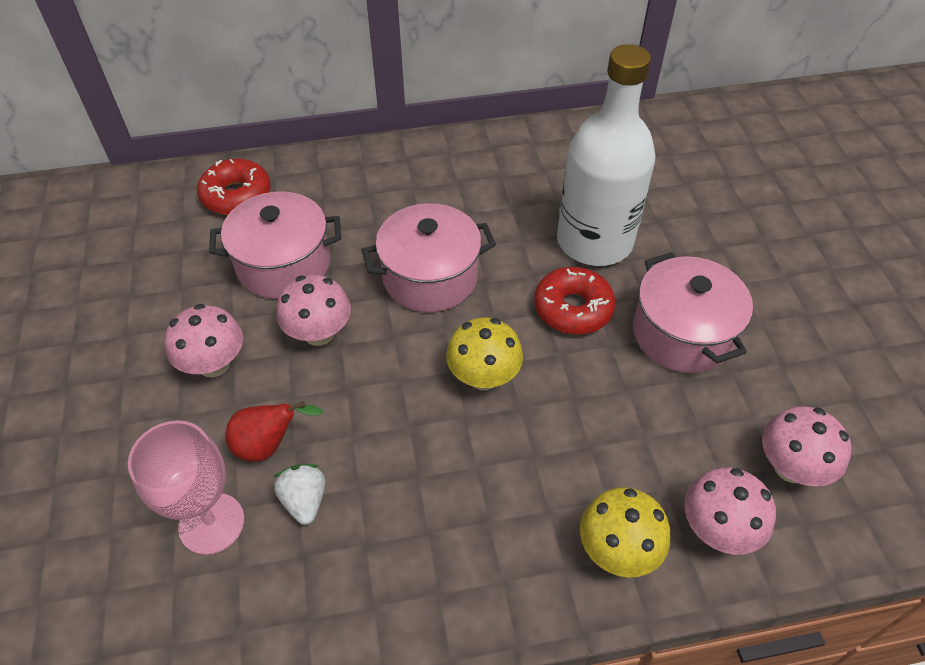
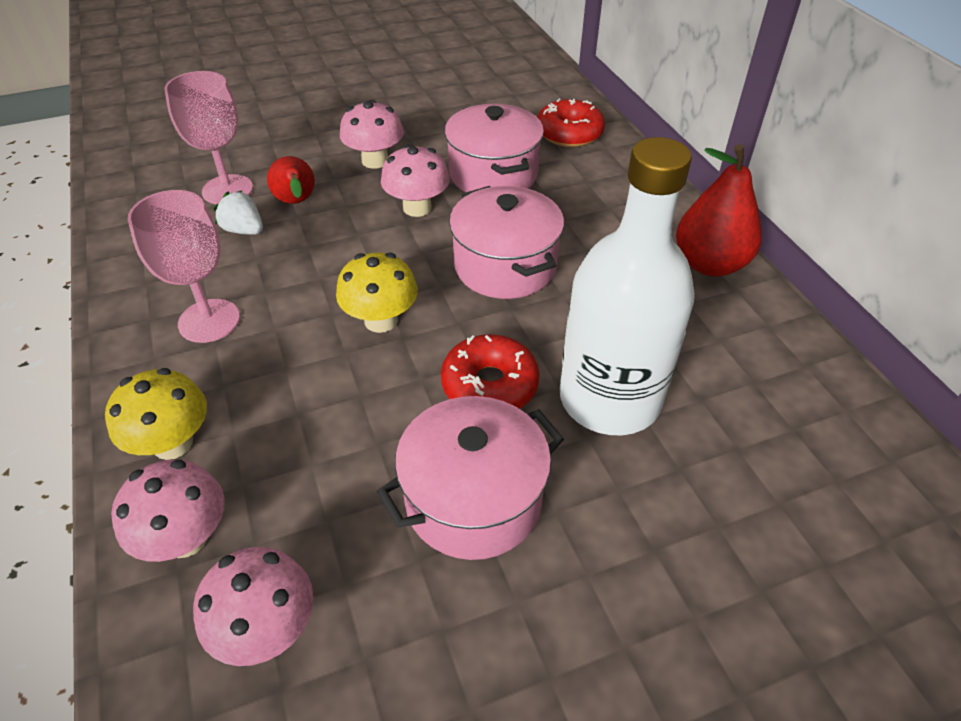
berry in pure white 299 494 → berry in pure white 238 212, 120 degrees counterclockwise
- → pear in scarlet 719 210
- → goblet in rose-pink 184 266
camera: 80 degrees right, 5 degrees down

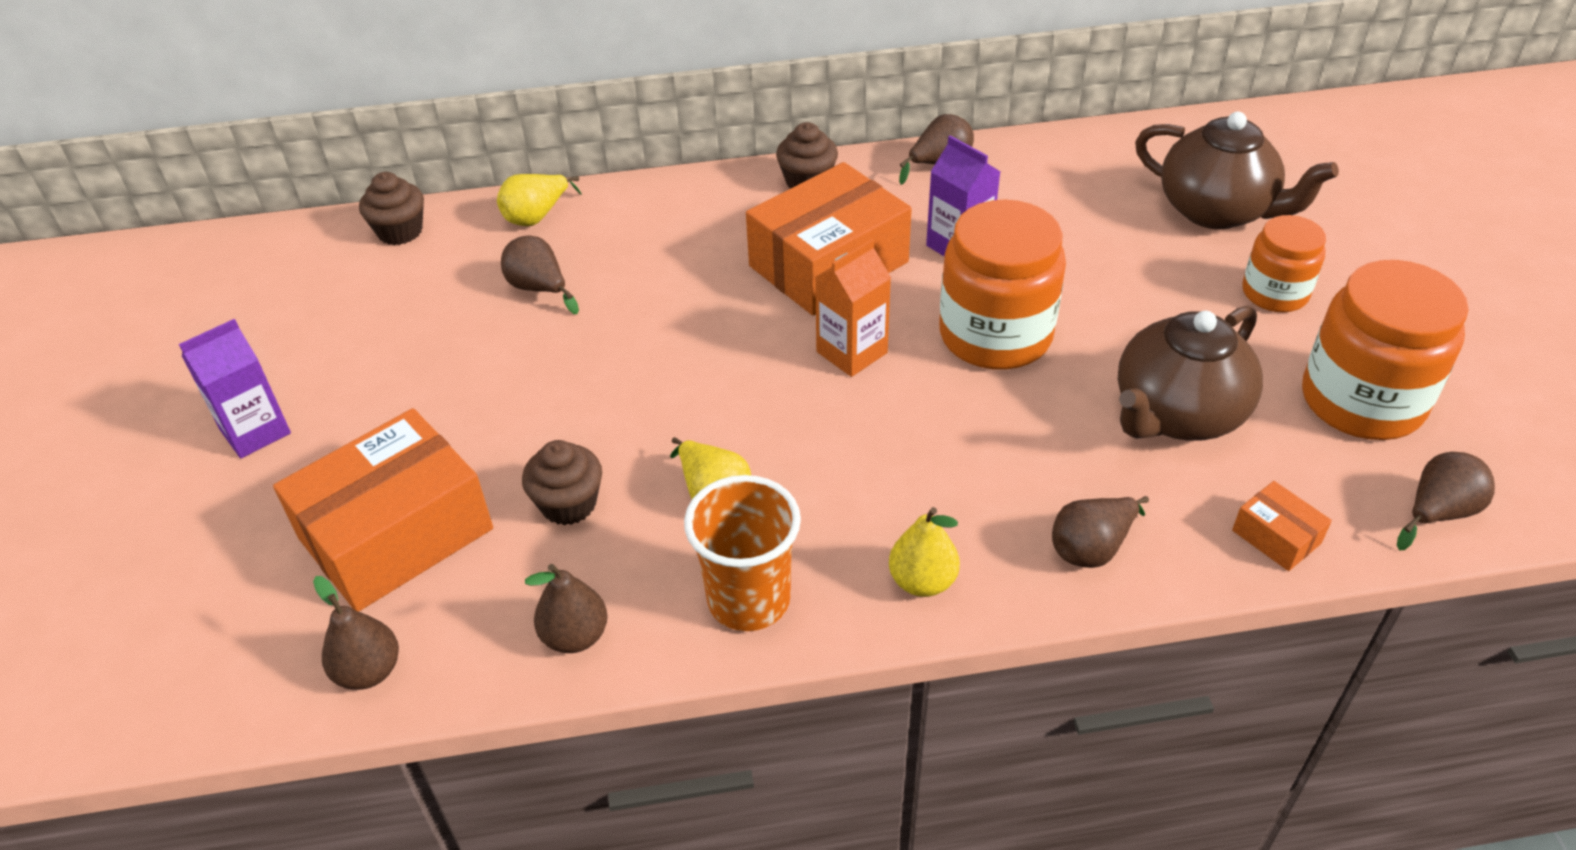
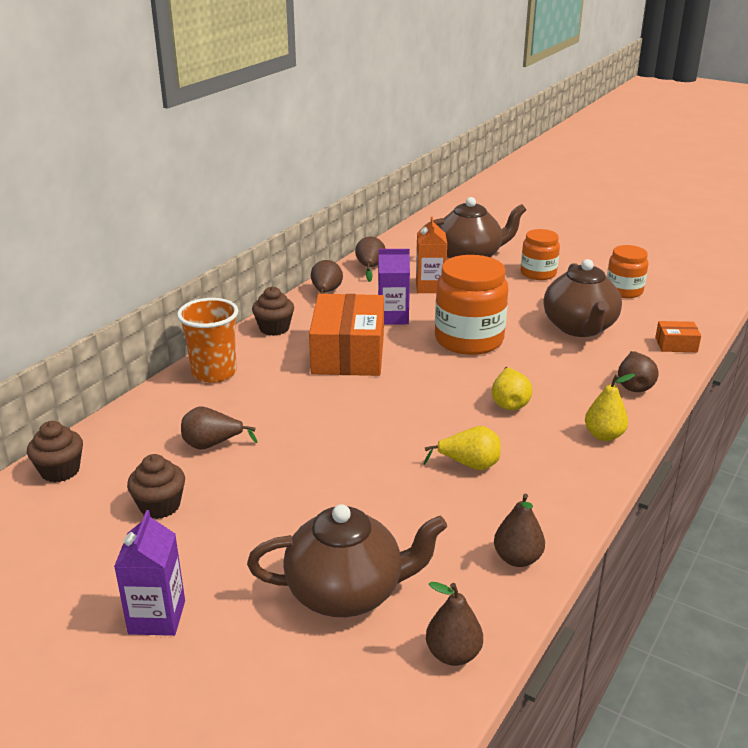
pear in bright yellow 539 200 → pear in bright yellow 512 388, move
carton in orange-coloured 853 308 → carton in orange-coloured 431 254, move
preserve jar in orange-coloured 1385 350 → preserve jar in orange-coloured 627 271, x0.60
package in orange-coloured 383 510 → china teapot in brown 347 560
muffin in brown 562 482 → muffin in brown 156 486, move
pear in brown 1446 501 → pear in brown 370 259, move
cup in orange-coloured 742 553 → cup in orange-coloured 208 340, move
camera: 50 degrees left, 15 degrees down

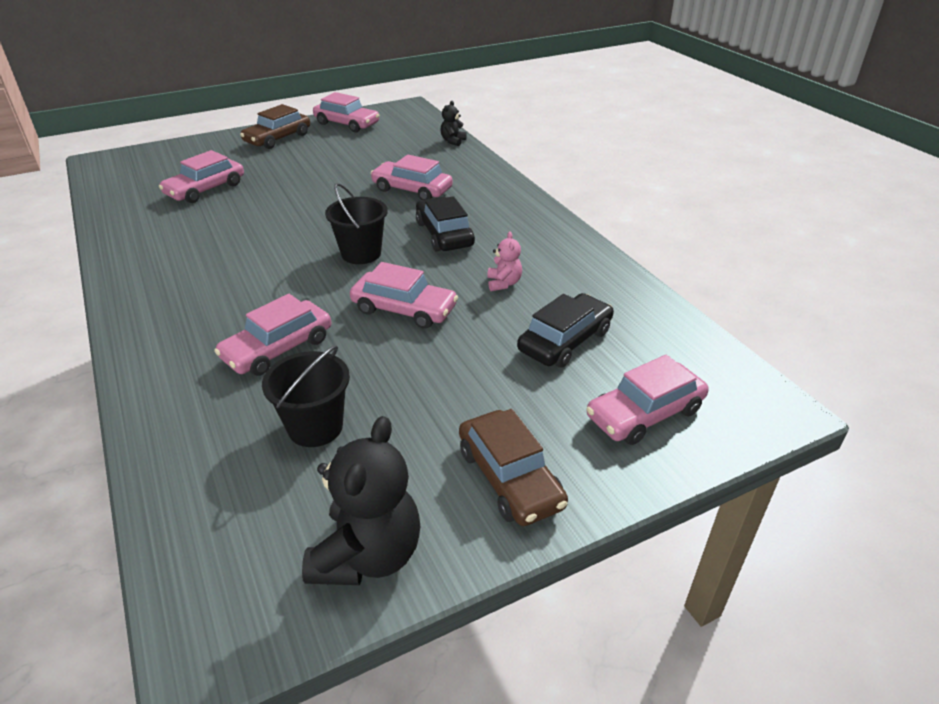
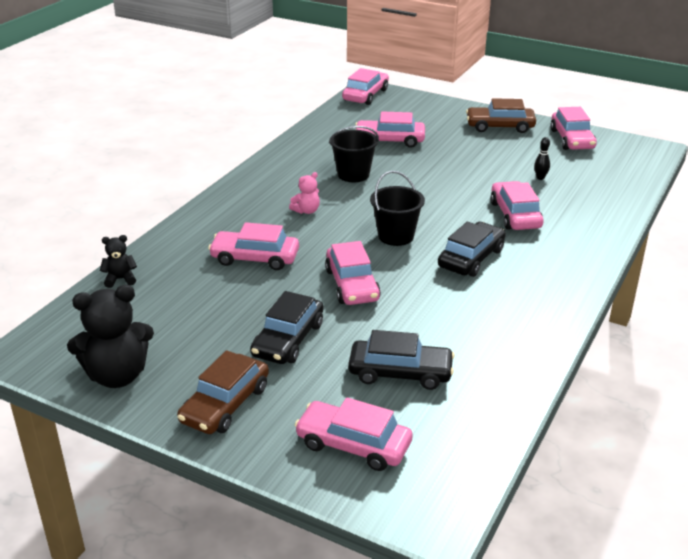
teddy bear in ebony 454 123 → teddy bear in ebony 118 261, move
teddy bear in rose-pink 504 261 → teddy bear in rose-pink 304 193, move
pail in ebony 306 396 → pail in ebony 354 154, move
- → automobile in rose-pink 365 86
- → tenpin in ebony 542 158
- → automobile in ebony 286 327
camera: 55 degrees right, 5 degrees down

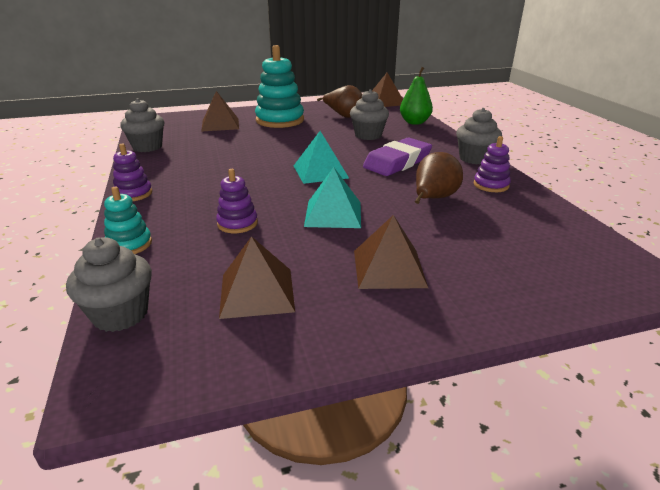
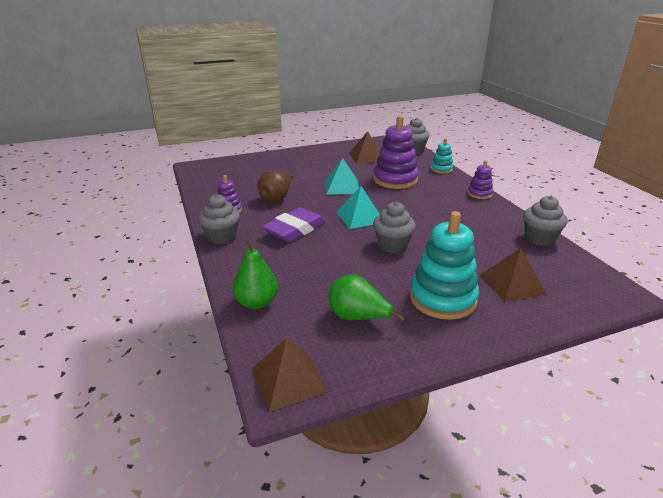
pear in brown 339 101 → pear in green 366 297
muffin in ash-grey 369 114 → muffin in ash-grey 394 227, move
stacking rings in violet 237 201 → stacking rings in violet 396 152, x1.93
pyramid in brown 391 252 → -
camera: 175 degrees right, 0 degrees up

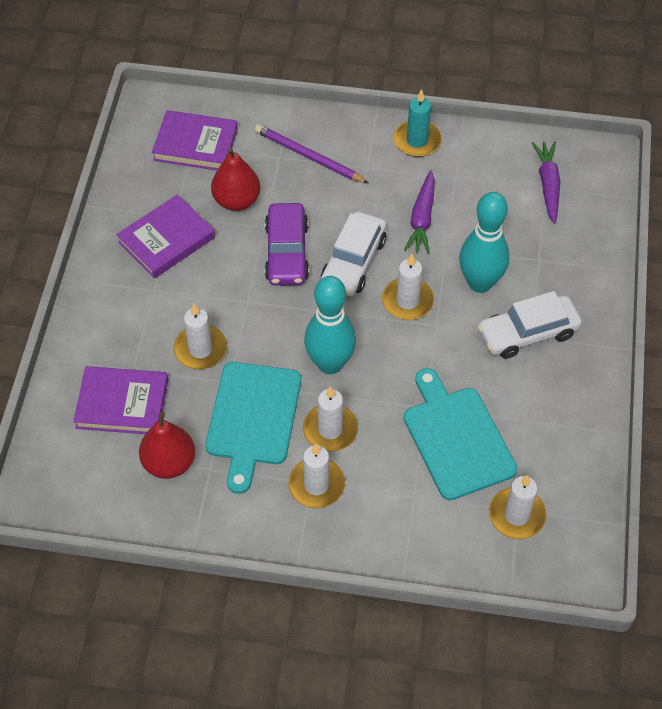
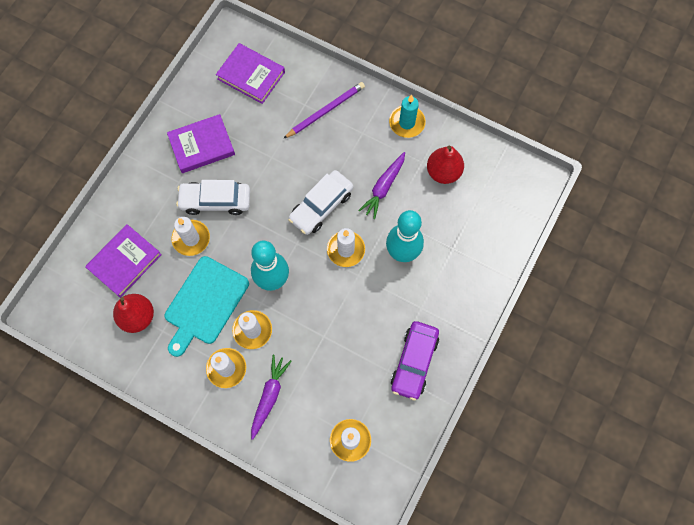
wooden pencil in violet 312 154 → wooden pencil in violet 324 110, 90 degrees clockwise
root vegetable in violet 546 182 → root vegetable in violet 271 397, move
pear in scarlet 235 179 → pear in scarlet 445 164, move
automobile in violet 287 244 → automobile in violet 415 361, move
automobile in pure white 529 325 → automobile in pure white 213 197, move
hardcover in violet 120 400 → hardcover in violet 123 261, 75 degrees counterclockwise
chopping board in teal 460 434 → -
camera: 20 degrees right, 15 degrees up

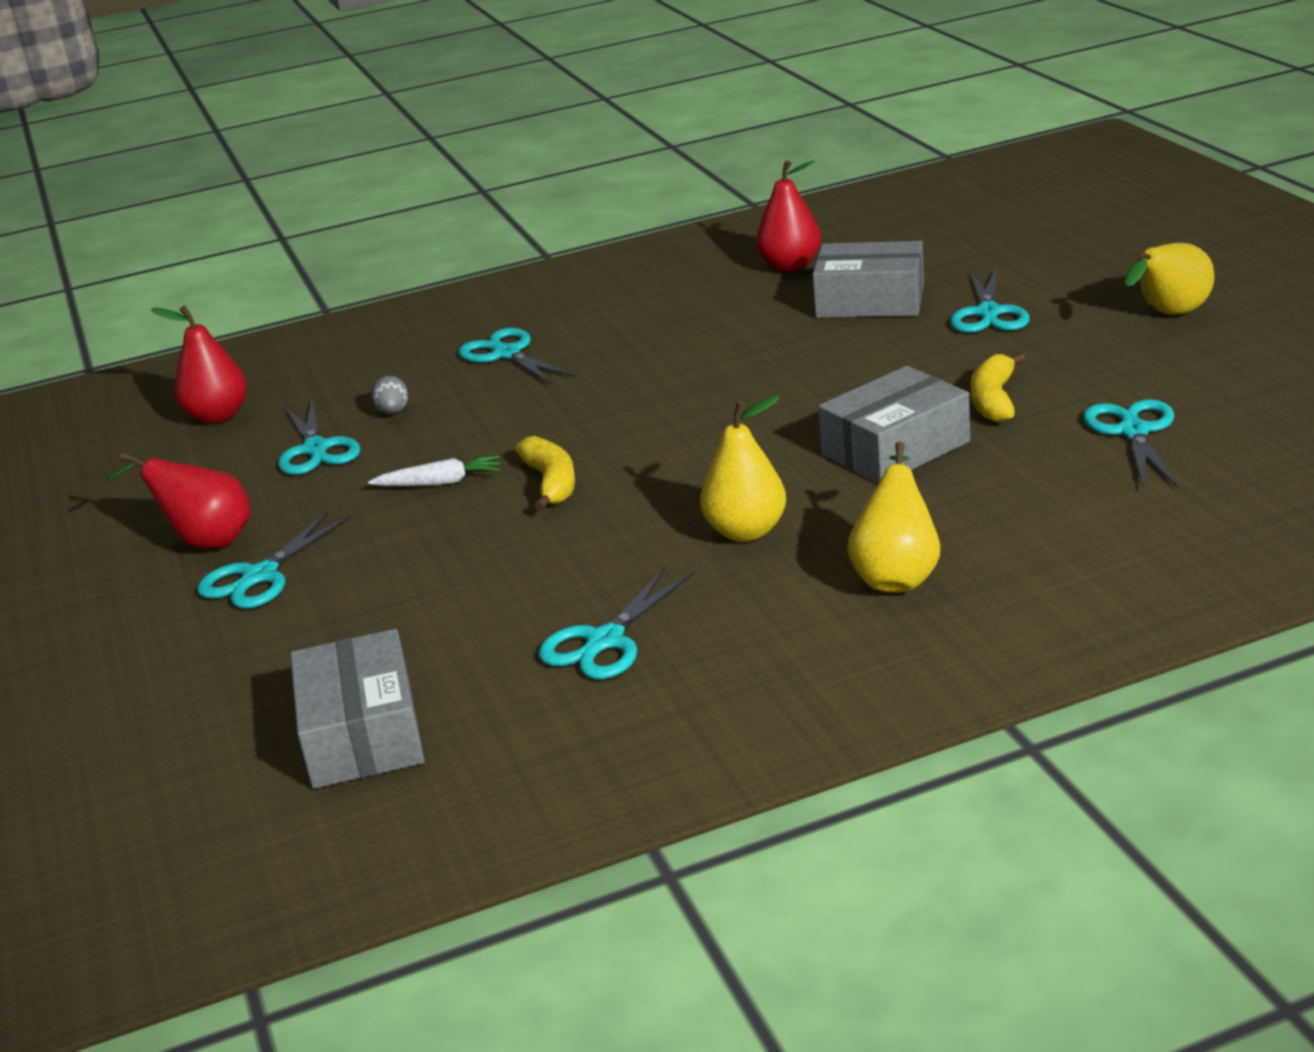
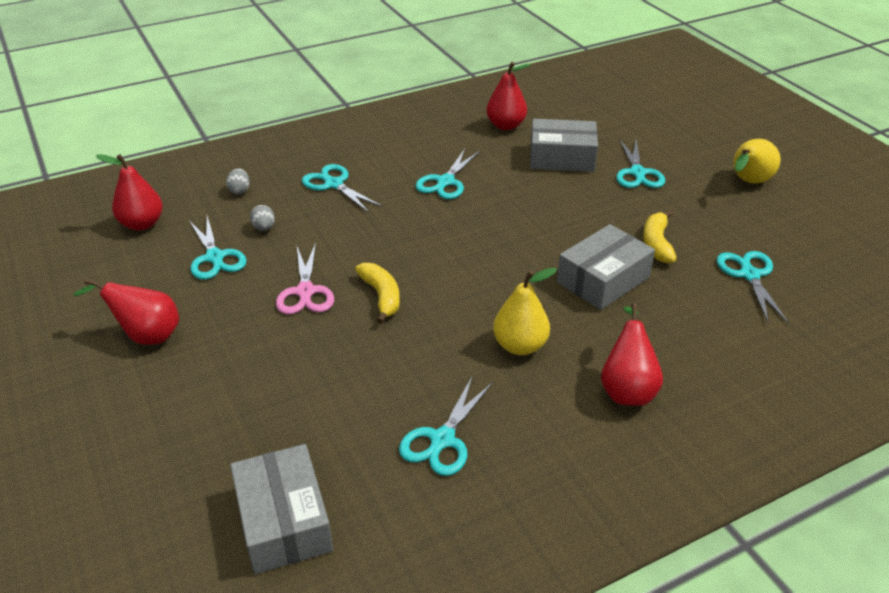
pear in bright yellow 893 517 → pear in scarlet 632 354
root vegetable in pure white 434 470 → pair of scissors in rose-pink 305 279
pair of scissors in teal 274 559 → pair of scissors in teal 447 174, move
- → egg shape in ash-grey 238 181
camera: 10 degrees left, 10 degrees up

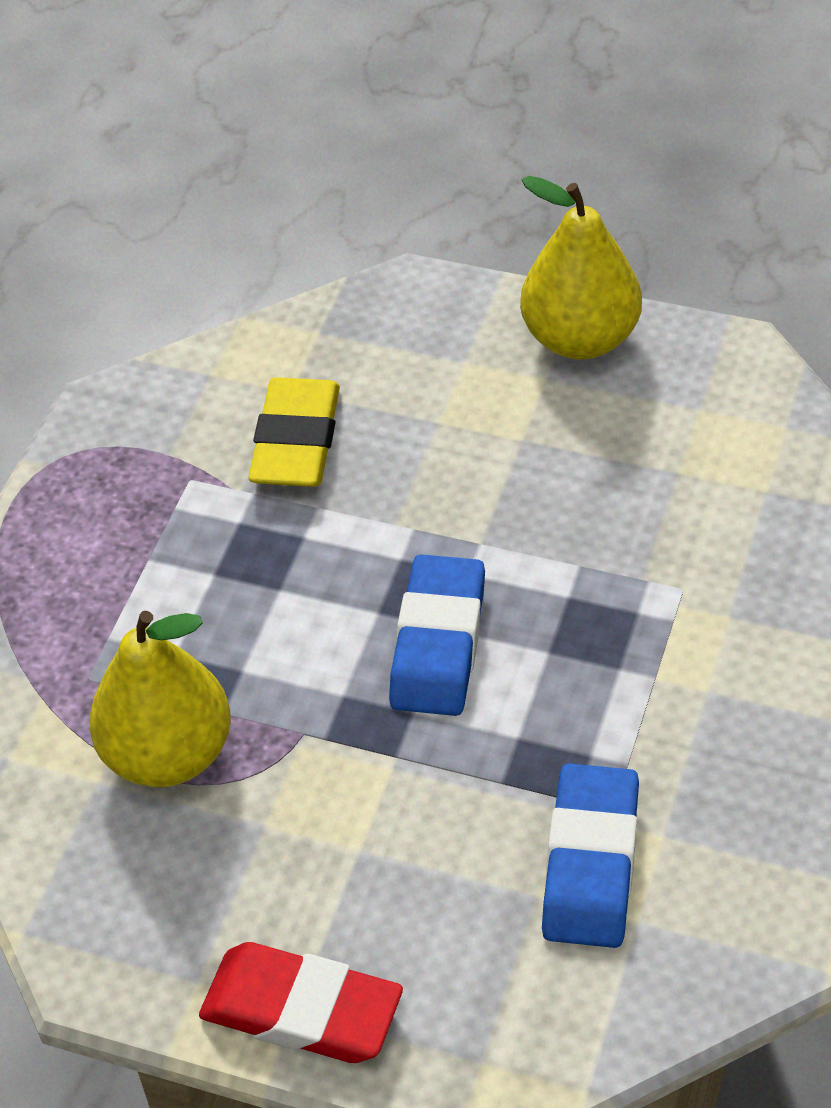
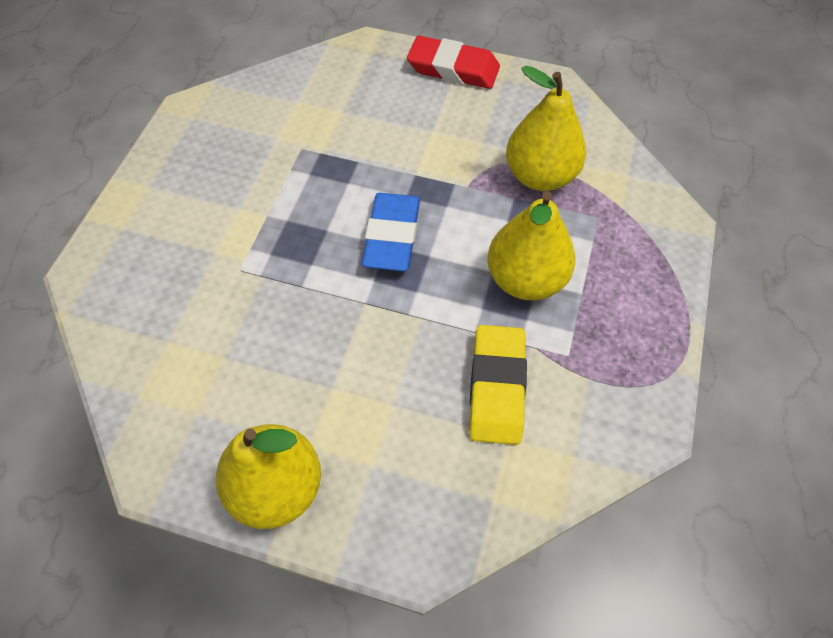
eraser in blue 590 855 → -
- → pear in bright yellow 531 245
camera: 175 degrees right, 10 degrees up

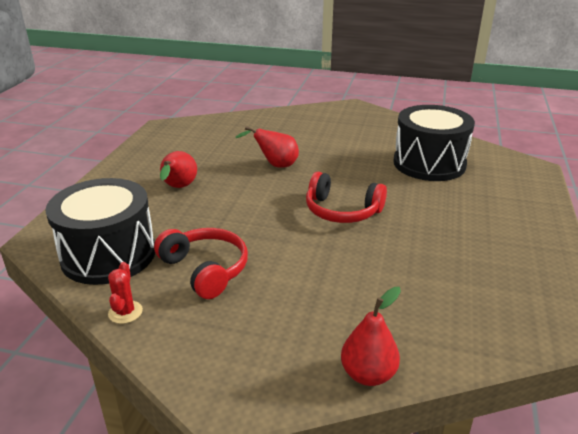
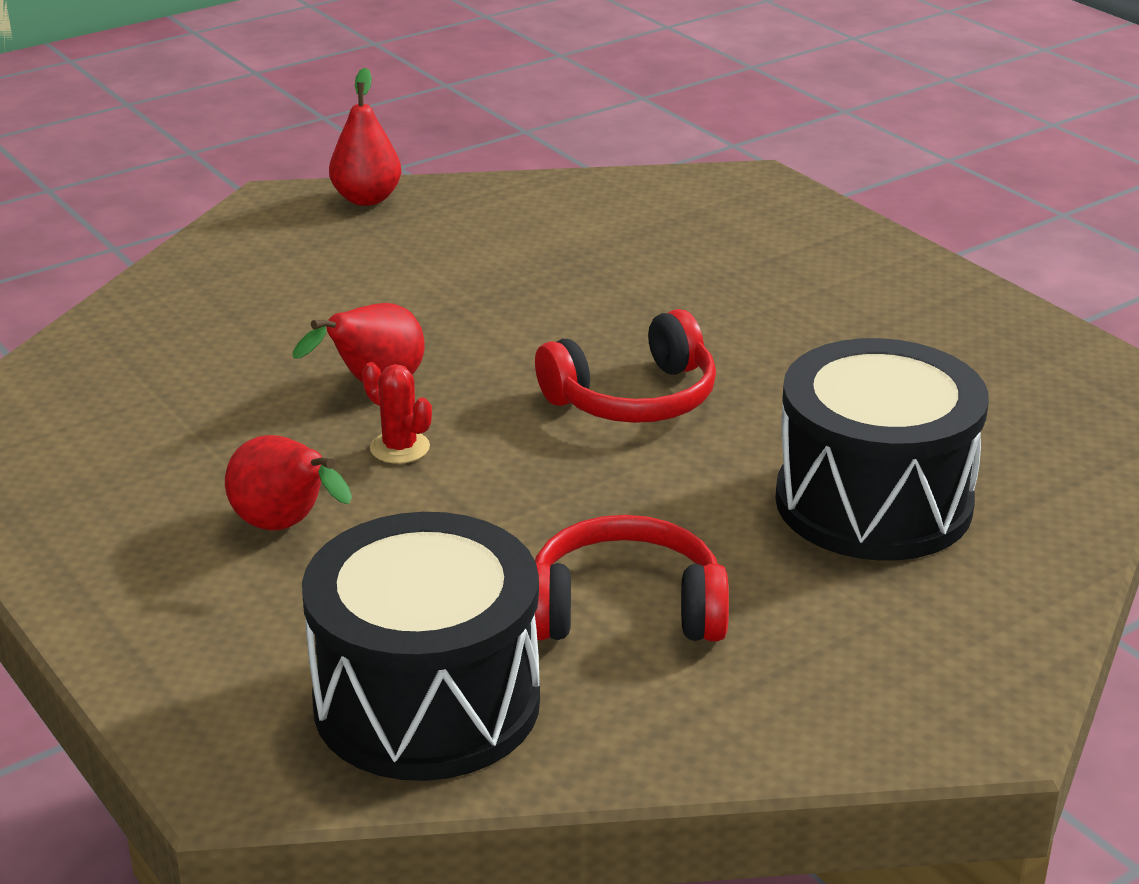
snare drum in ebony 434 143 → snare drum in ebony 882 449, move
cactus in scarlet 125 293 → cactus in scarlet 397 413, move
pear in scarlet 371 336 → pear in scarlet 365 137, move
camera: 50 degrees left, 0 degrees up

